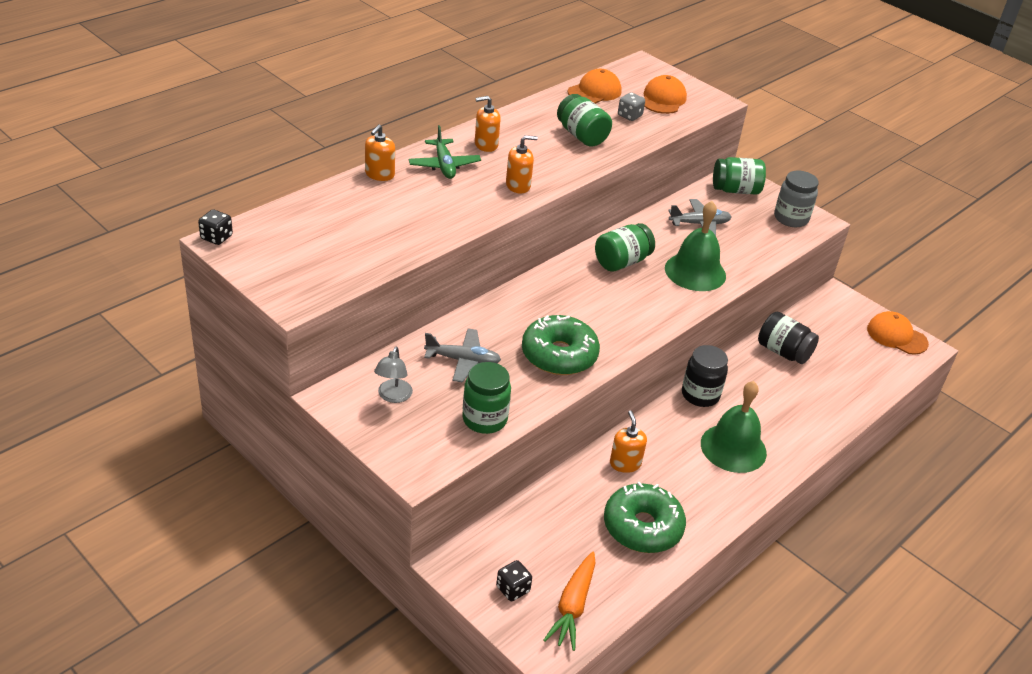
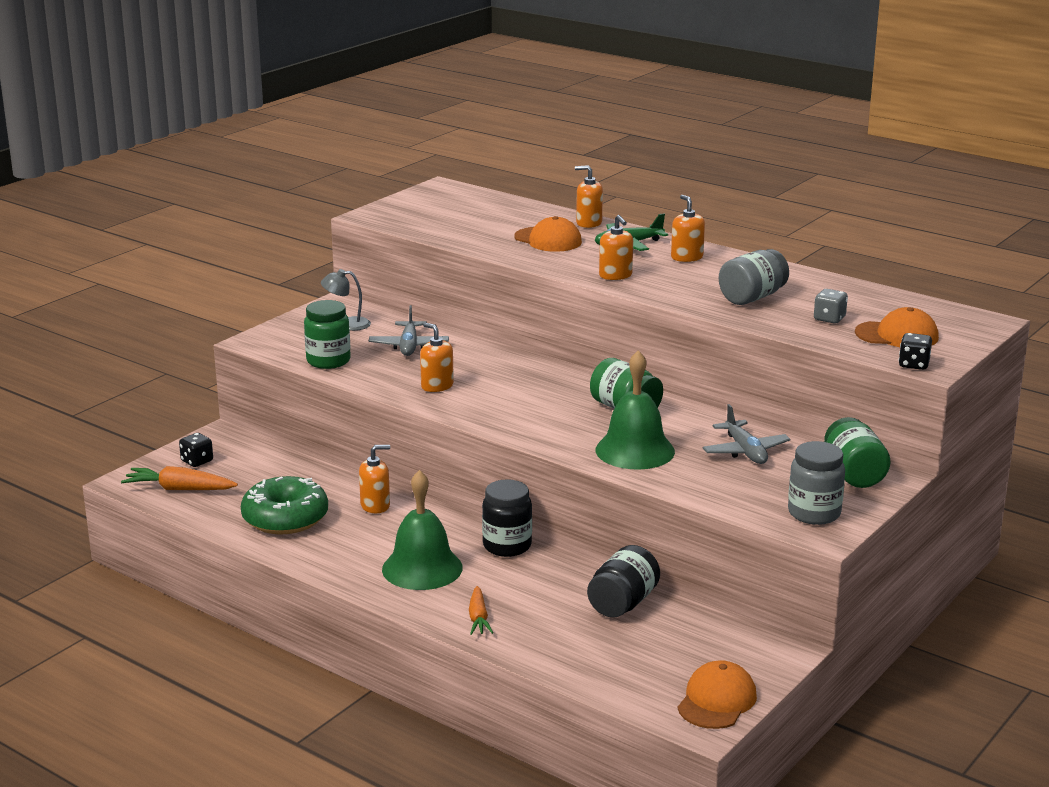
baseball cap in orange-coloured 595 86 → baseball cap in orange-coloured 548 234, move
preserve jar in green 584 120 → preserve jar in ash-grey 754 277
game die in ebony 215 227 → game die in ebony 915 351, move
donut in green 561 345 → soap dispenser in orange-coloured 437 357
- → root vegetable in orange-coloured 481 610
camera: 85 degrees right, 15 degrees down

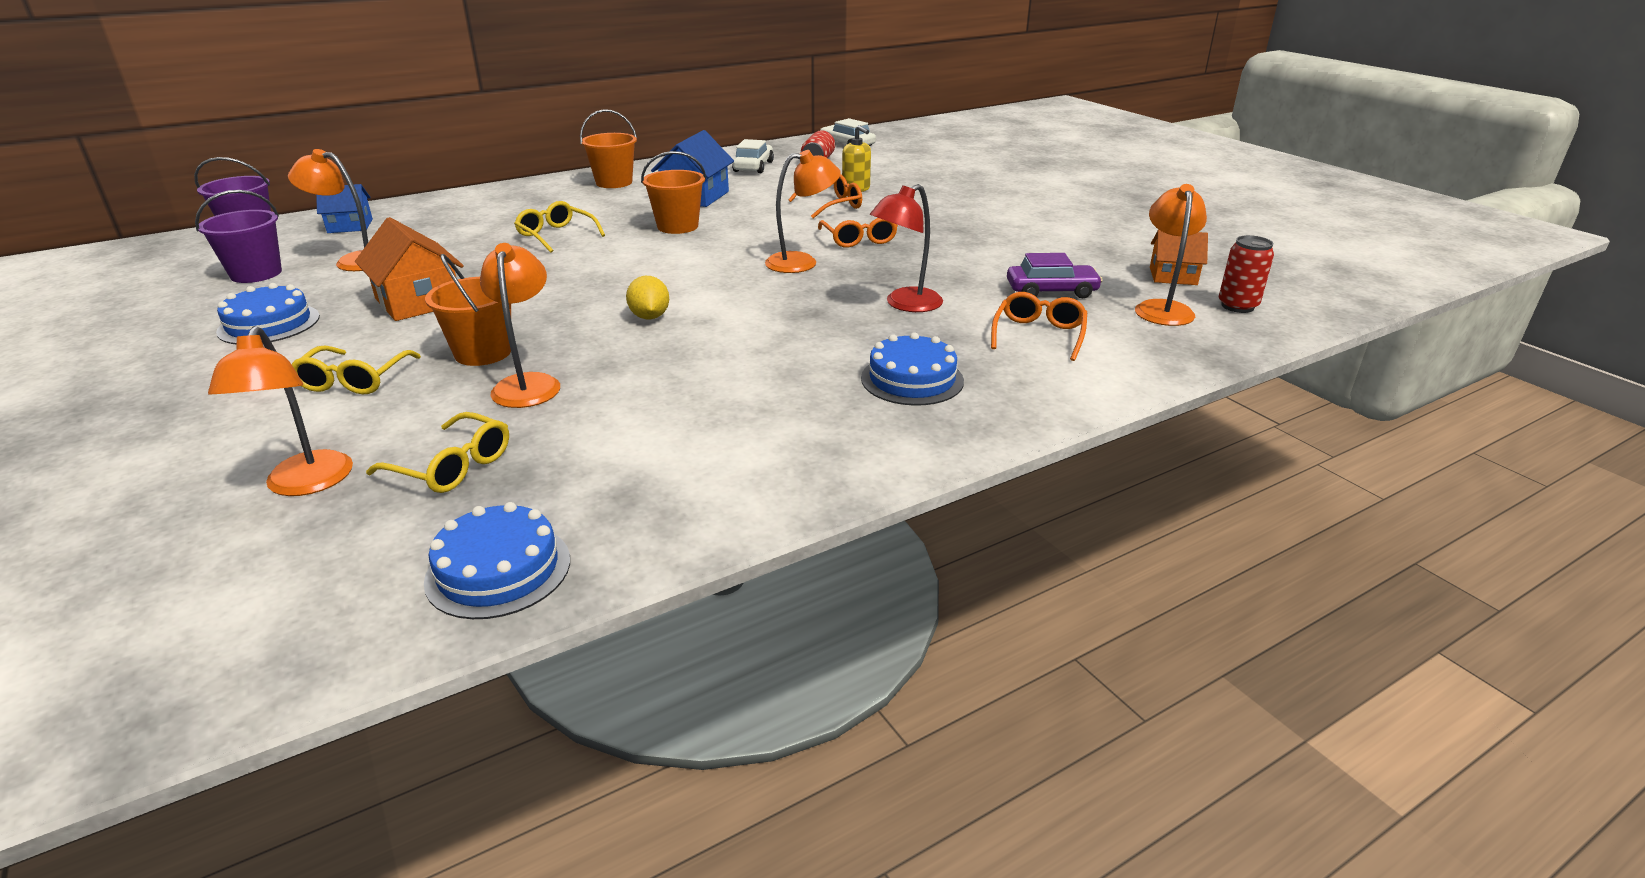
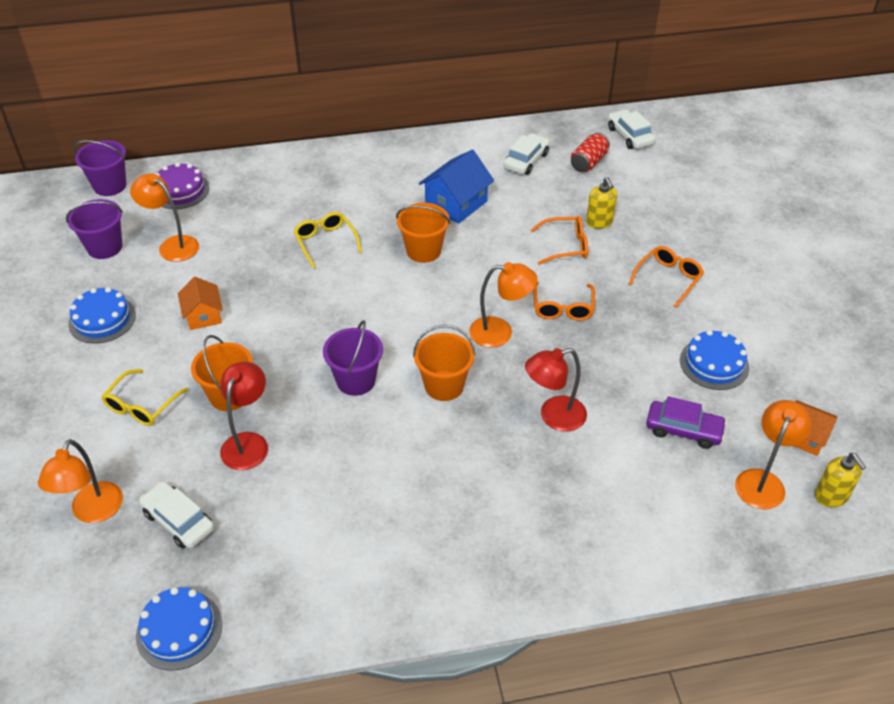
pail in orange-coloured 608 148 → pail in orange-coloured 444 363, move
cottage in blue 344 208 → layer cake in violet 182 185
cottage in orange-coloured 409 269 → cottage in orange-coloured 200 303, x0.64
tin in scarlet 1246 274 → soap dispenser in bright yellow 840 480
lamp in orange-coloured 520 325 → lamp in scarlet 244 416
citrus fruit in bright yellow 647 297 → pail in violet 353 358
spectacles in orange-coloured 1039 326 → spectacles in orange-coloured 666 277, move
layer cake in blue 912 369 → layer cake in blue 714 360, move
spectacles in bright yellow 437 452 → automobile in pure white 176 515
camera: 20 degrees right, 15 degrees up

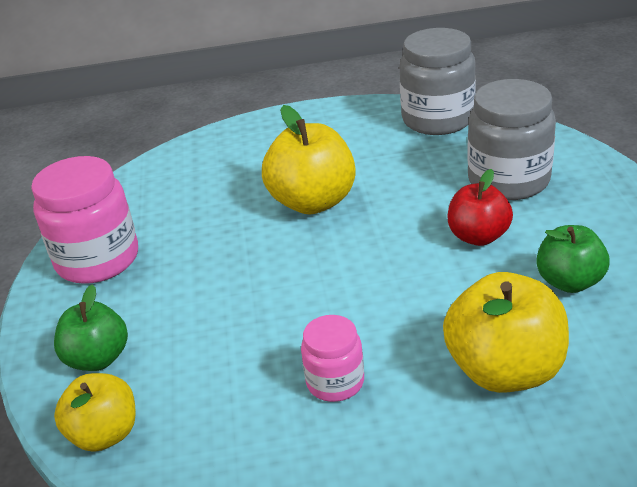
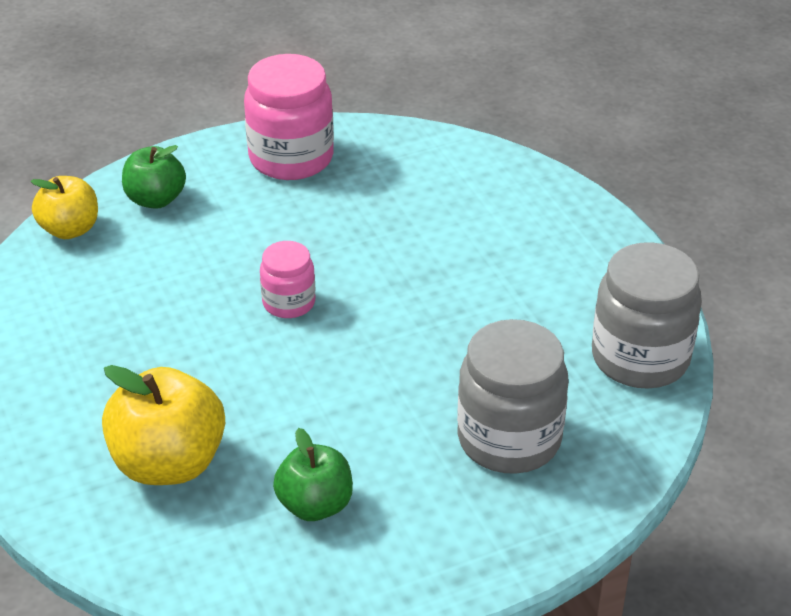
toy apple in bright yellow 309 159 → -
toy apple in scarlet 480 207 → -
preserve jar in rose-pink 332 358 → preserve jar in rose-pink 287 279, move
camera: 70 degrees right, 5 degrees up

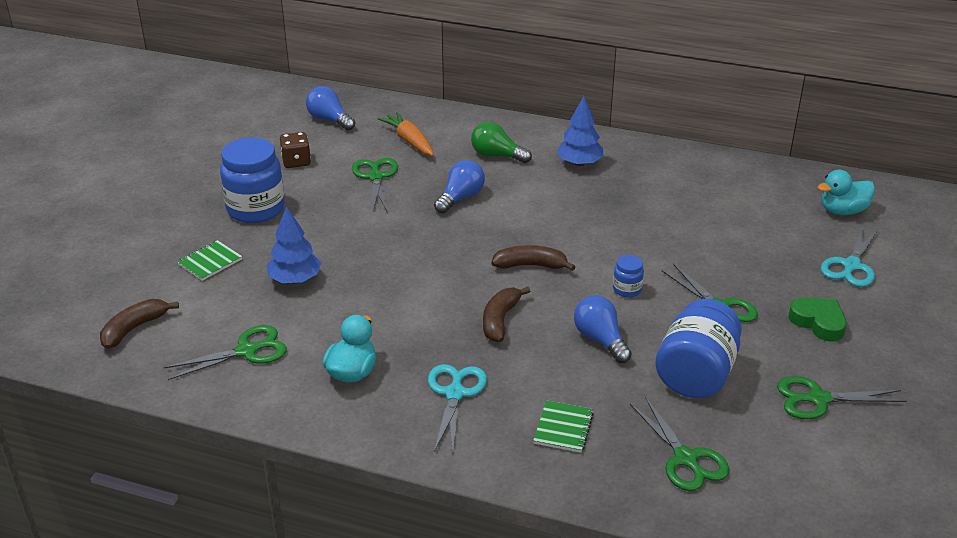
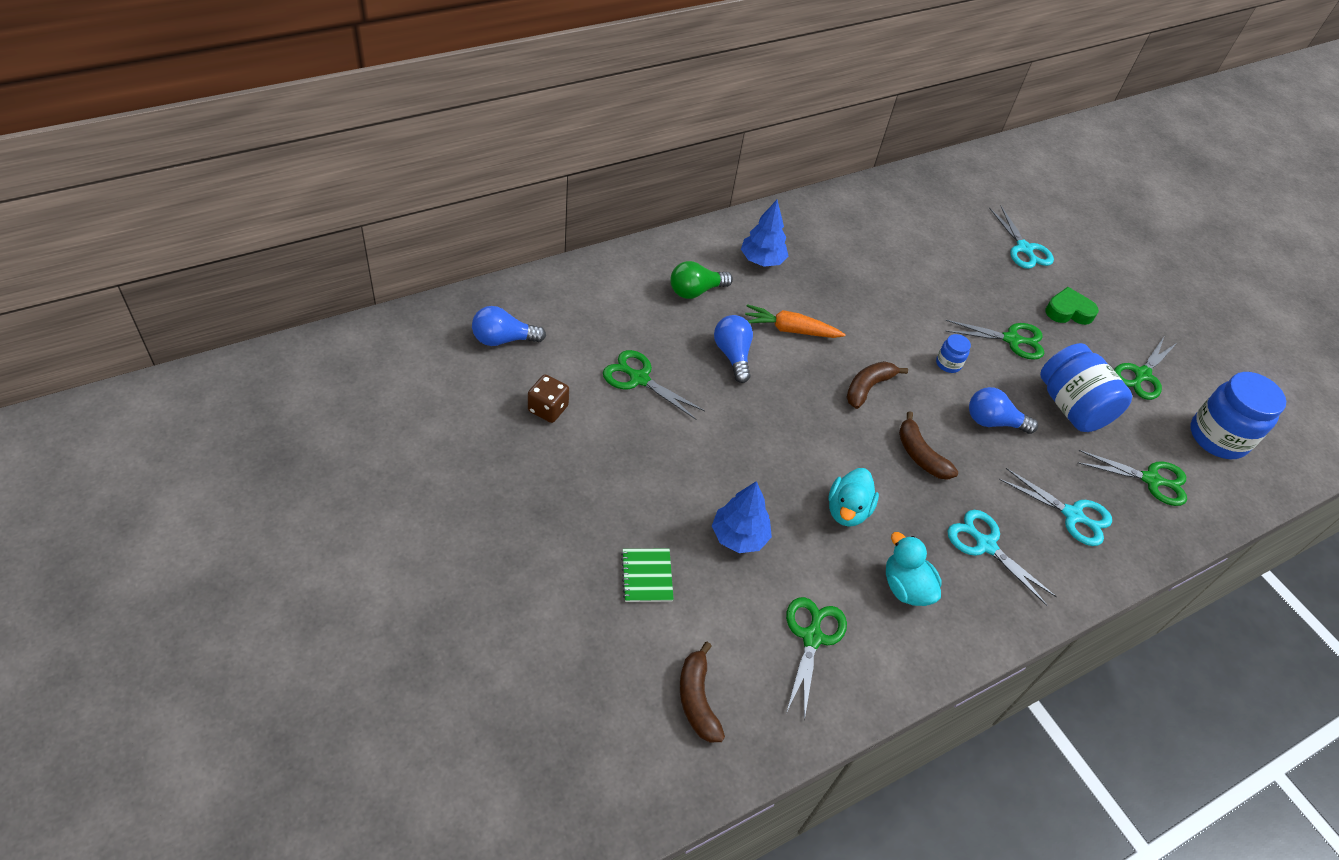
root vegetable in orange-coloured 406 134 → root vegetable in orange-coloured 795 321, move
preserve jar in blue 252 180 → preserve jar in blue 1238 415, move
rubber duck in teal 846 192 → rubber duck in teal 853 497, move
notebook in green 563 426 → pair of scissors in teal 1055 507
camera: 55 degrees left, 15 degrees up

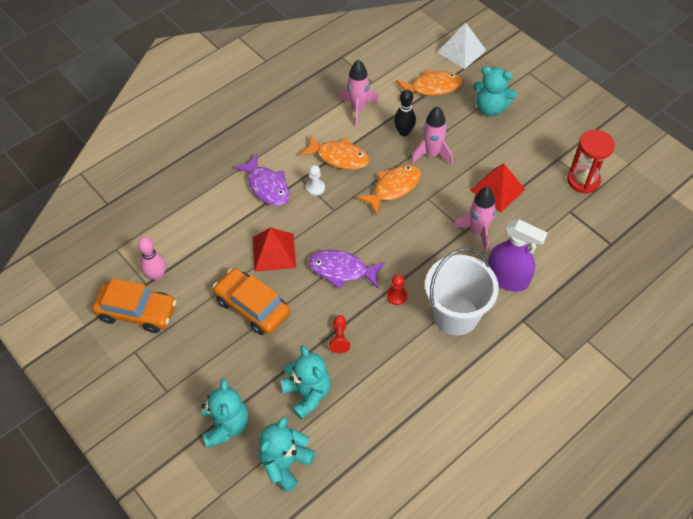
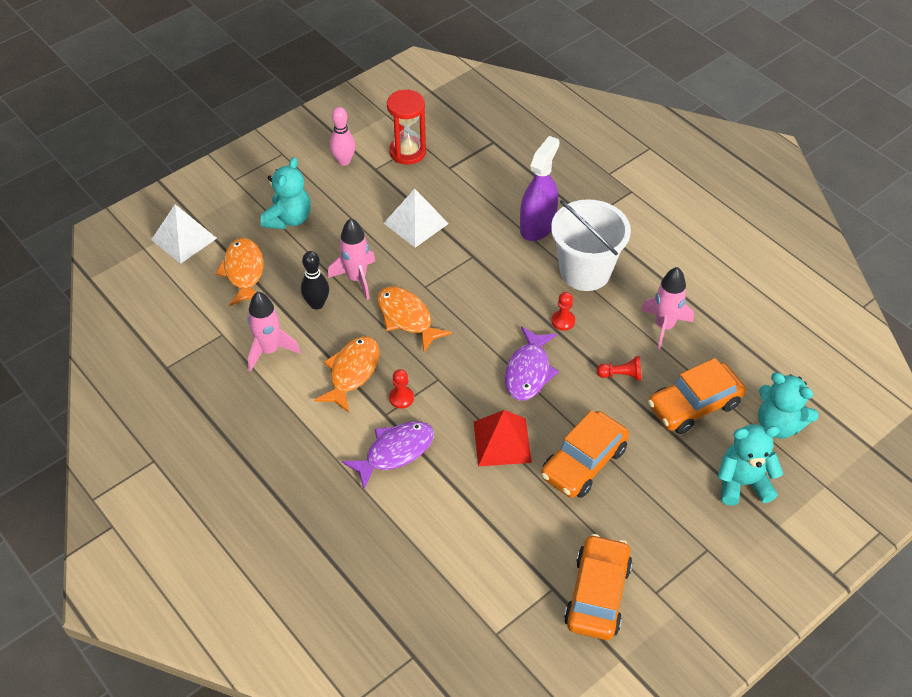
pyramid in scarlet 498 188 → pyramid in pure white 416 218
pawn in pure white 315 180 → pawn in scarlet 401 388
spaceship in rose-pink 474 220 → spaceship in rose-pink 667 308, move
tenpin in rose-pink 152 259 → tenpin in rose-pink 342 136, move
teddy bear in teal 305 382 → automobile in orange-coloured 697 396
camera: 90 degrees left, 5 degrees down

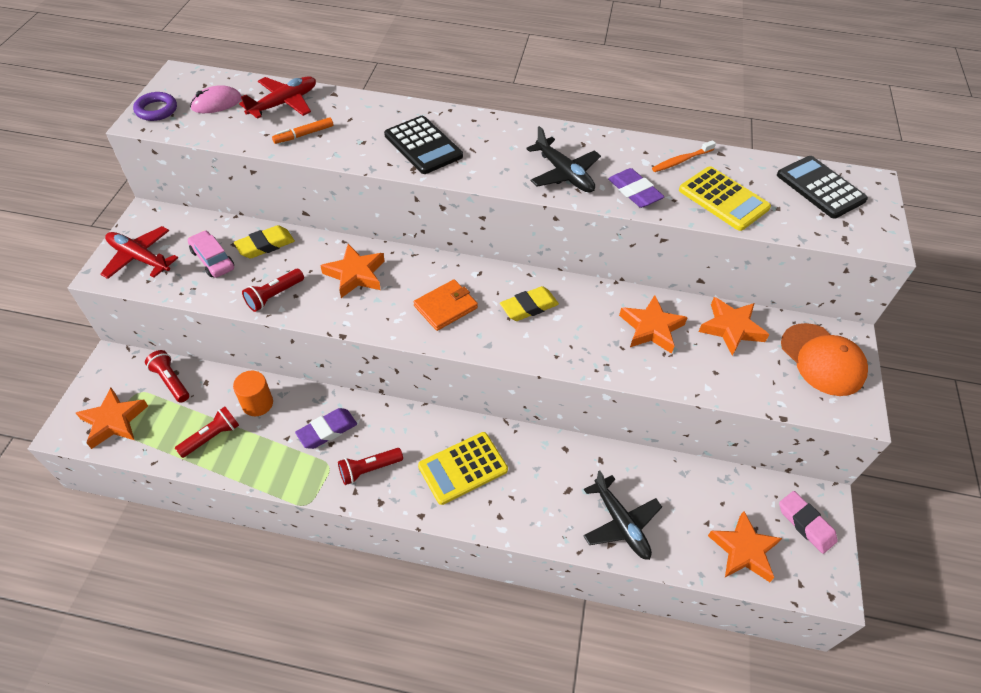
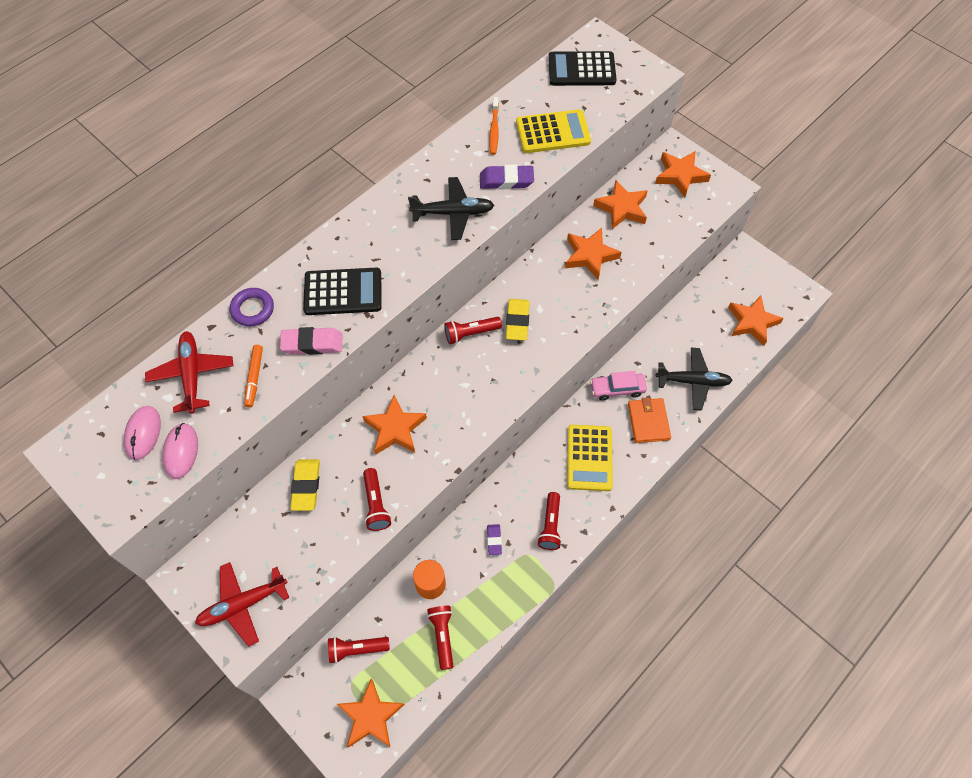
hoop in violet 155 106 → hoop in violet 252 307, move
automobile in rose-pink 211 254 → automobile in rose-pink 618 386, move
card wallet in orange-coloured 446 305 → card wallet in orange-coloured 649 420, move
baseball cap in orange-coloured 824 359 → star in orange-coloured 683 174
eraser in violet 326 428 → eraser in violet 494 539, x0.61
eraser in rose-pink 808 522 → eraser in rose-pink 311 341, move
- → torch in scarlet 473 330
- → PC mouse in rose-pink 180 451
camera: 55 degrees left, 10 degrees up

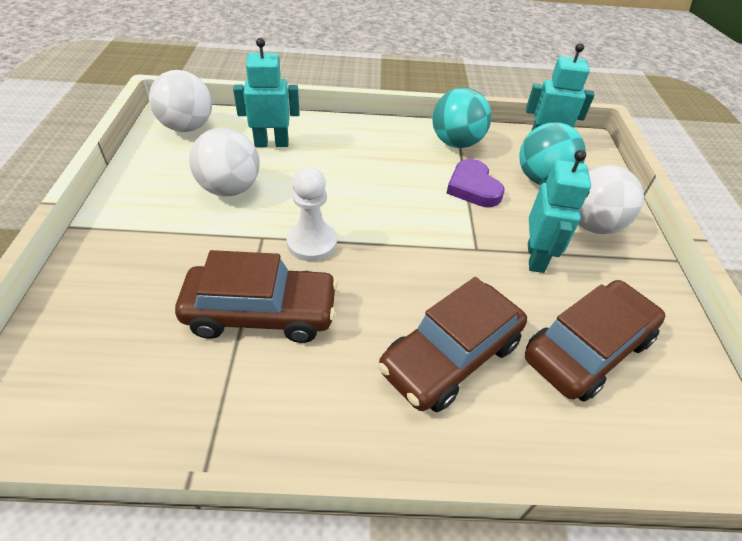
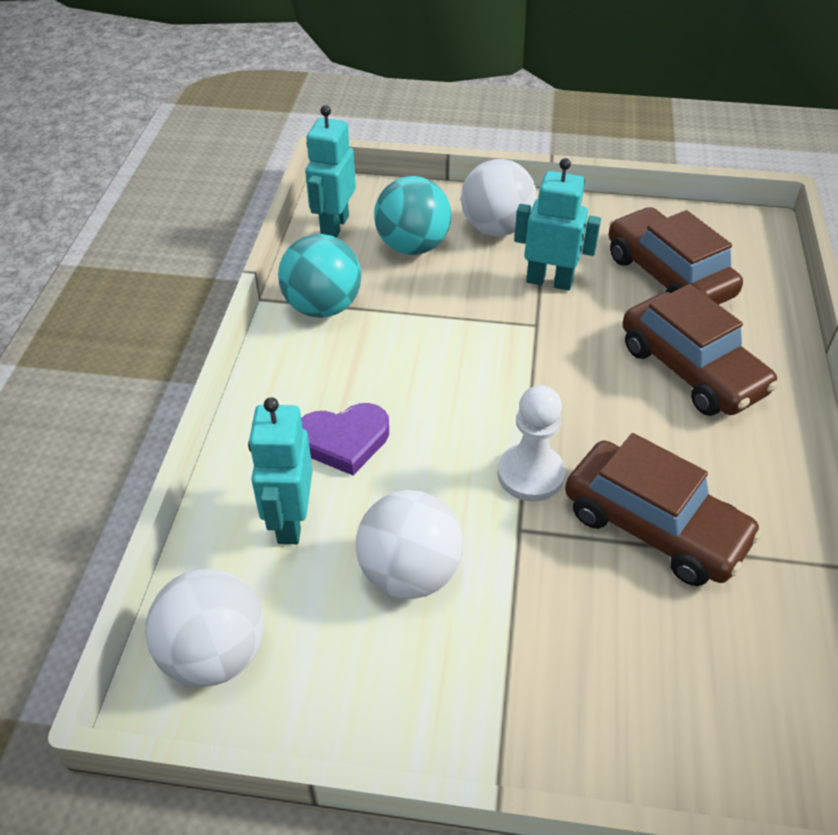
heart in violet 476 183 → heart in violet 345 439, move
automobile in brown 256 296 → automobile in brown 664 509, 120 degrees clockwise
camera: 80 degrees left, 0 degrees up

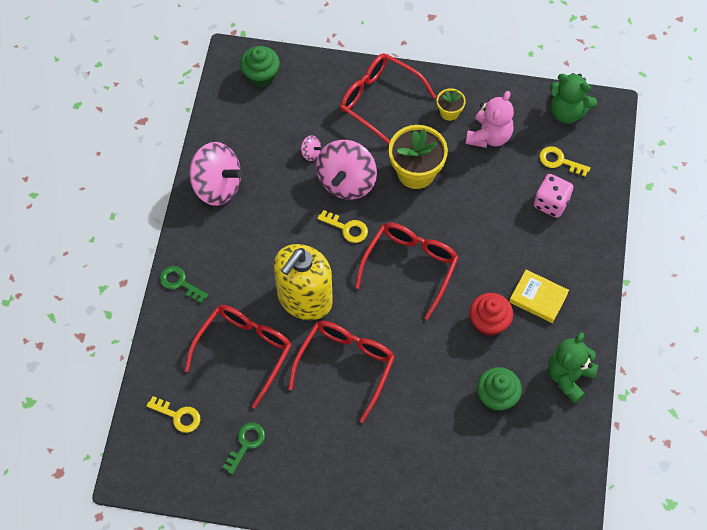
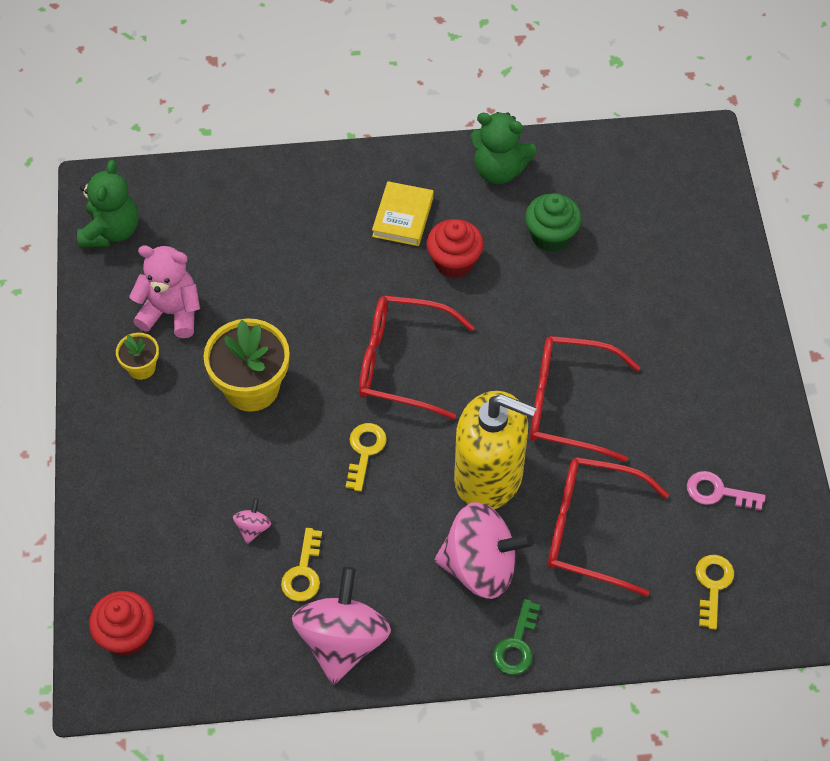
muffin in green 260 66 → muffin in scarlet 121 623
spectacles in scarlet 388 99 → -
toy top in rose-pink 346 170 → toy top in rose-pink 484 550, move
key in bright yellow 564 161 → key in bright yellow 301 564, move
game die in rose-pink 553 196 → -
key in green 243 448 → key in rose-pink 726 490
camera: 105 degrees left, 5 degrees down

